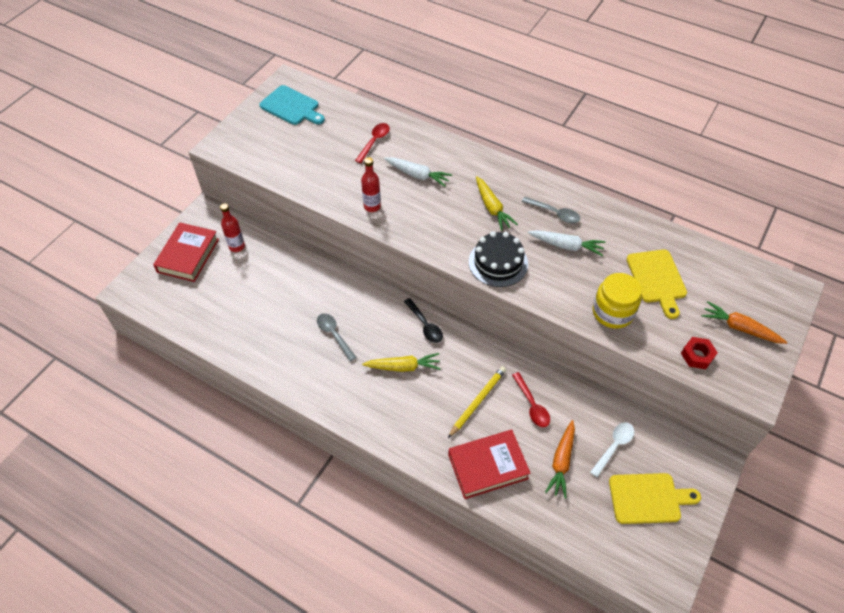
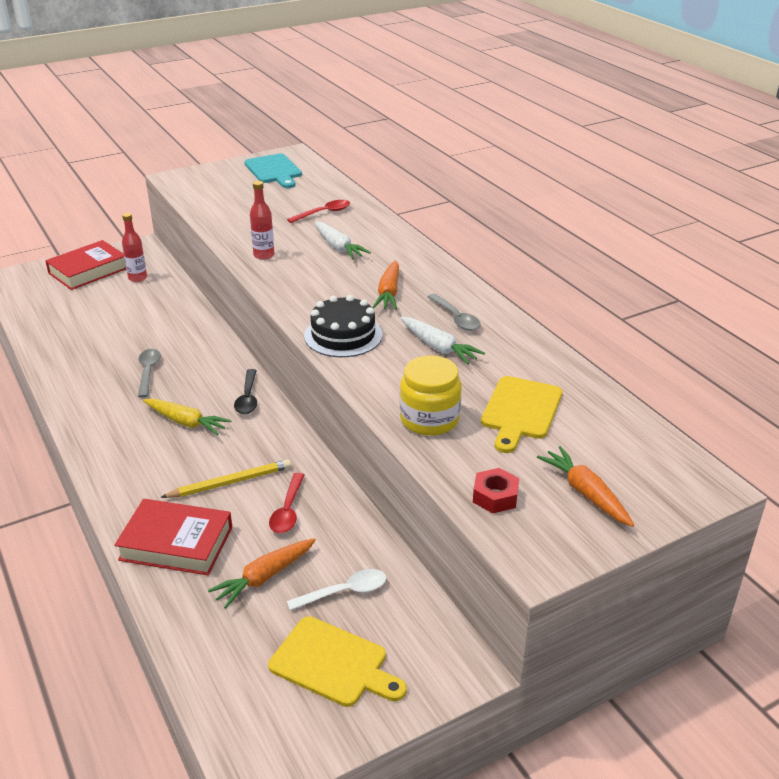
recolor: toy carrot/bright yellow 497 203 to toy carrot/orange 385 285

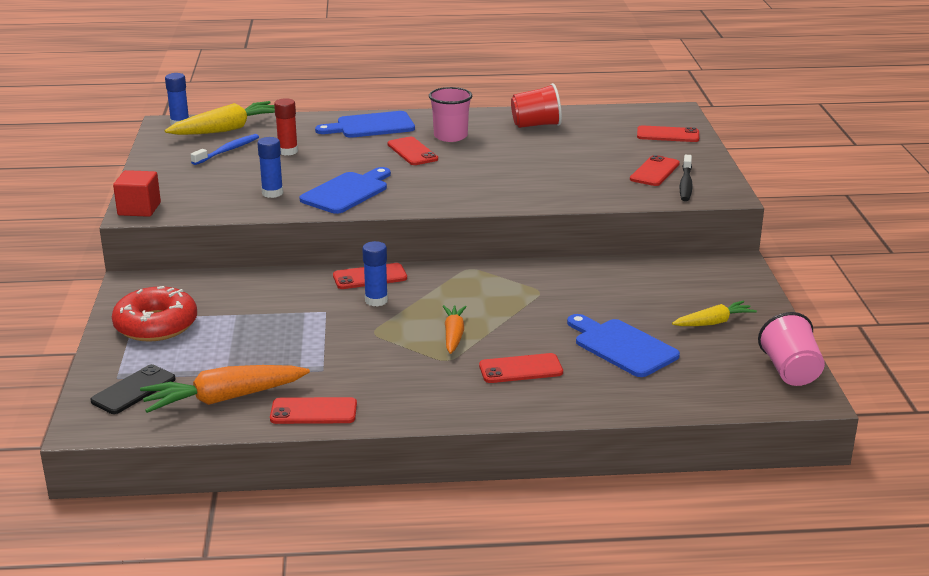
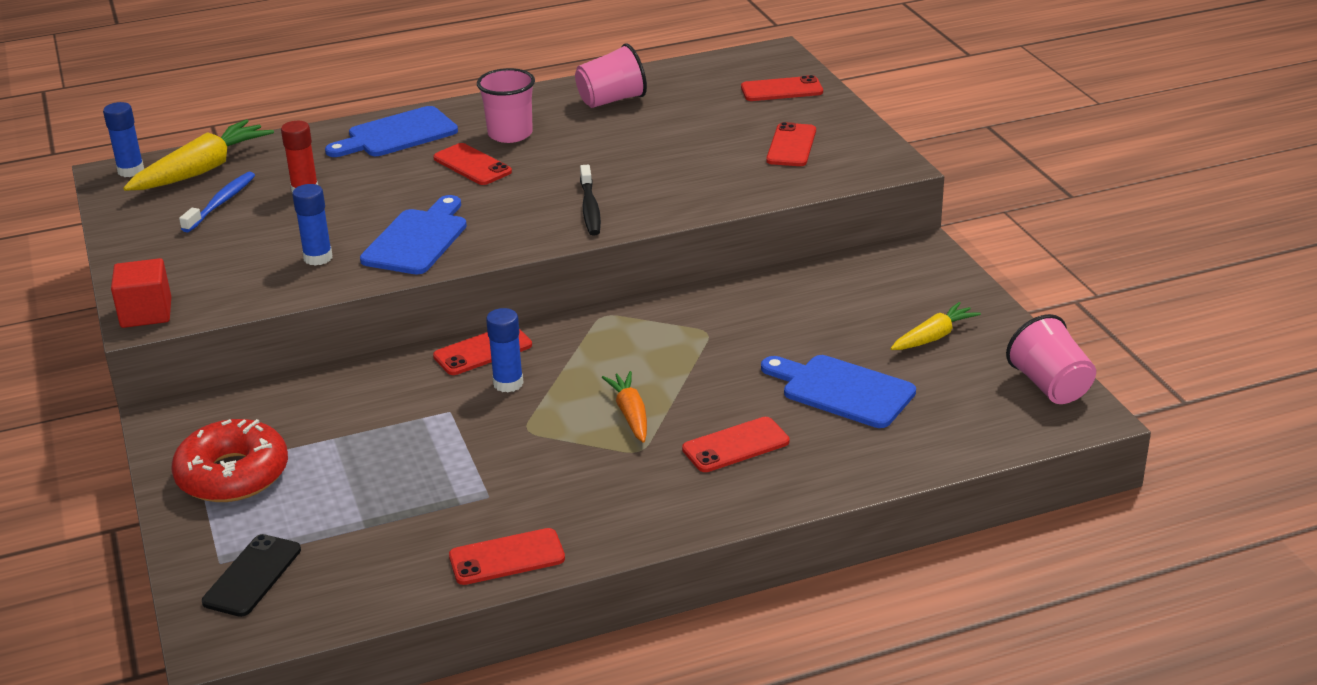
delete: toy carrot/orange 225 389
move: toothbrush/black 686 178 to 590 200
recolor: tumbler/crimson 536 105 to tumbler/rose-pink 611 75

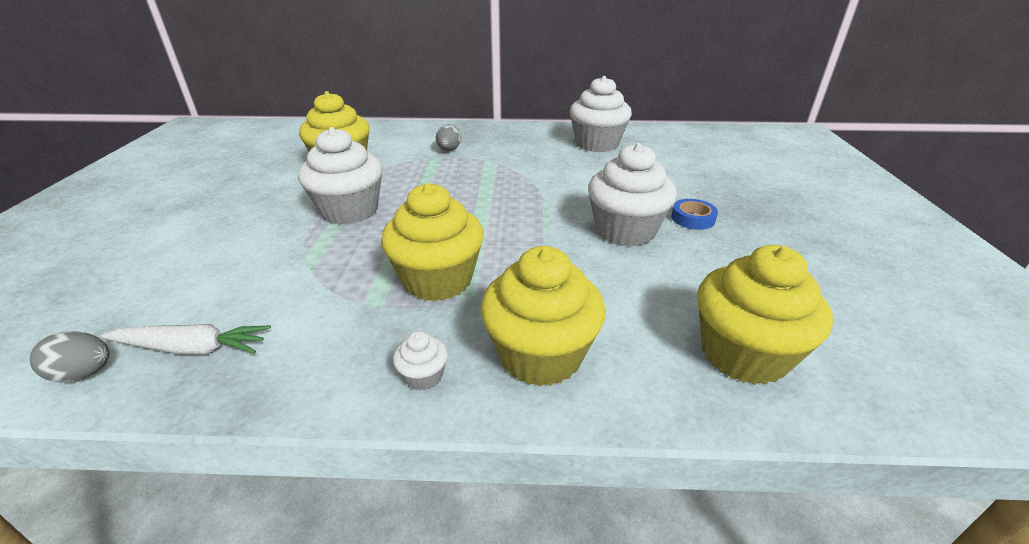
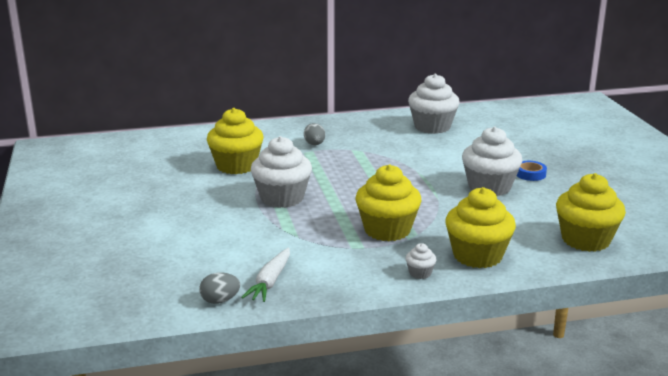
rotate: toy carrot/white 186 339 = 265 274 120 degrees clockwise

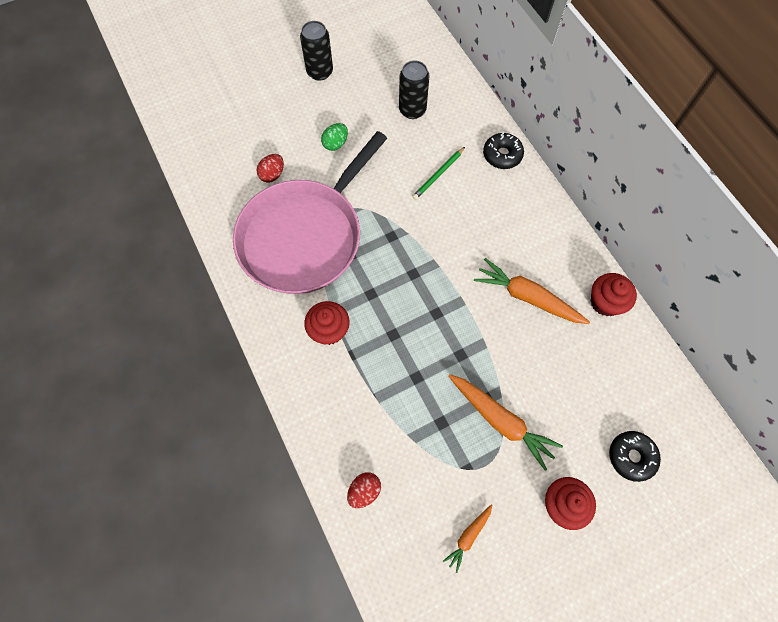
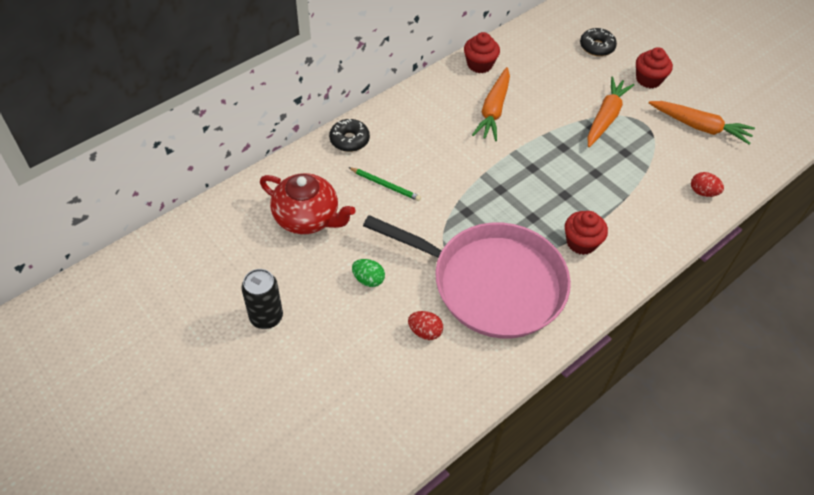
replace: can/black 414 89 to teapot/crimson 308 203
resize: toy carrot/orange 467 538 = 702 123 x1.87

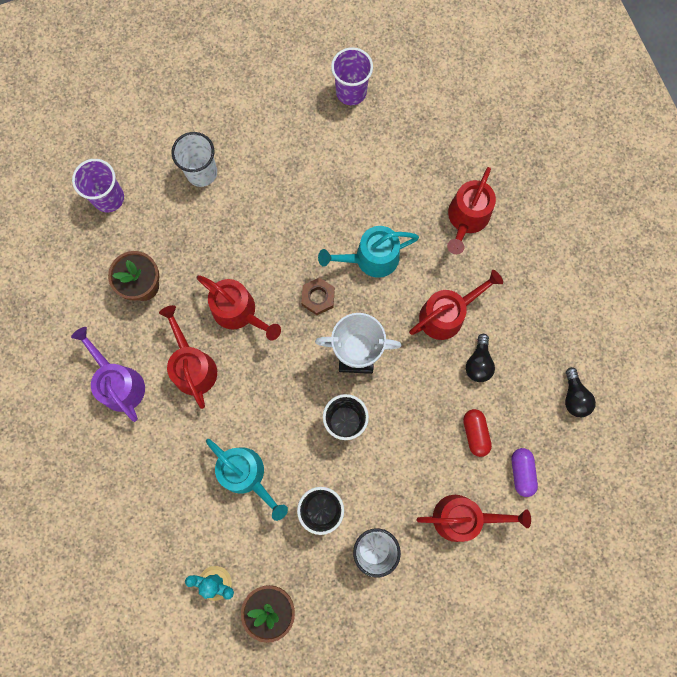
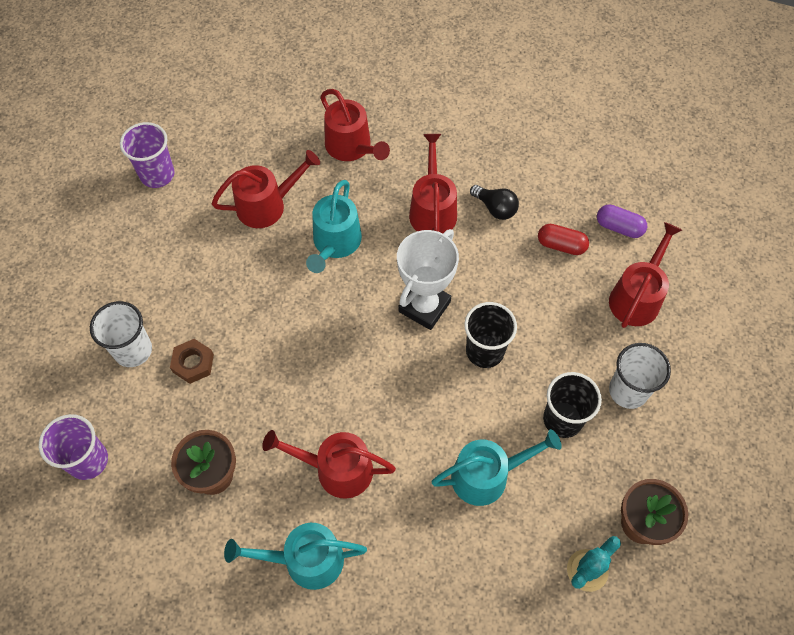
delete: bulb/black 580 392
move: watering pot/crimson 239 307 to 265 189; nut/brown 318 296 to 192 361
recolor: watering pot/royal purple 108 374 to watering pot/aqua 295 556

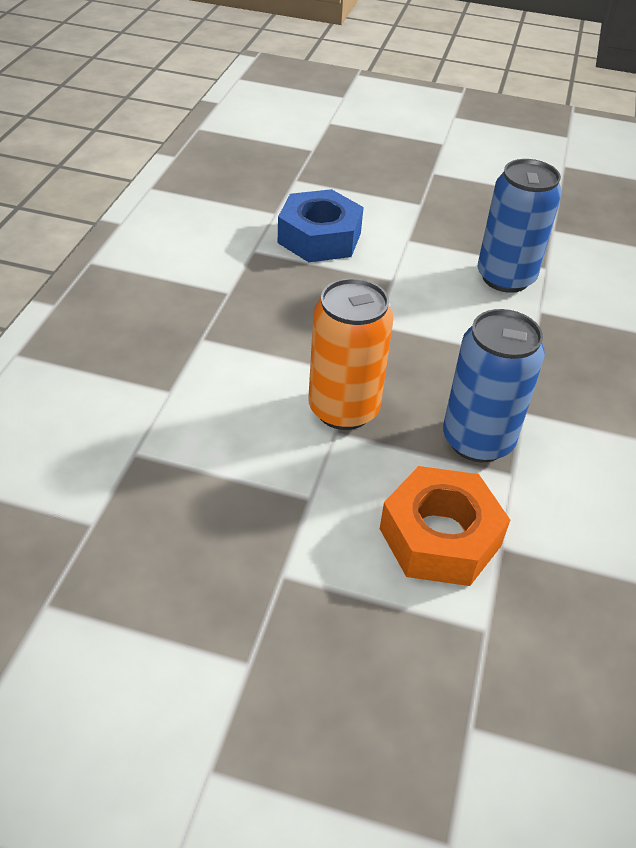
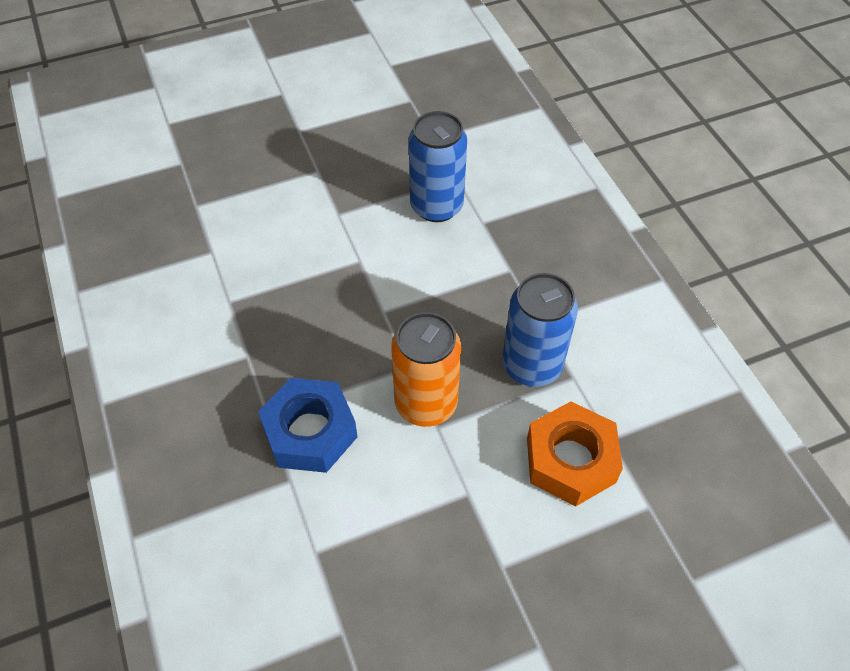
move: nut/royal blue 321 225 to 308 425

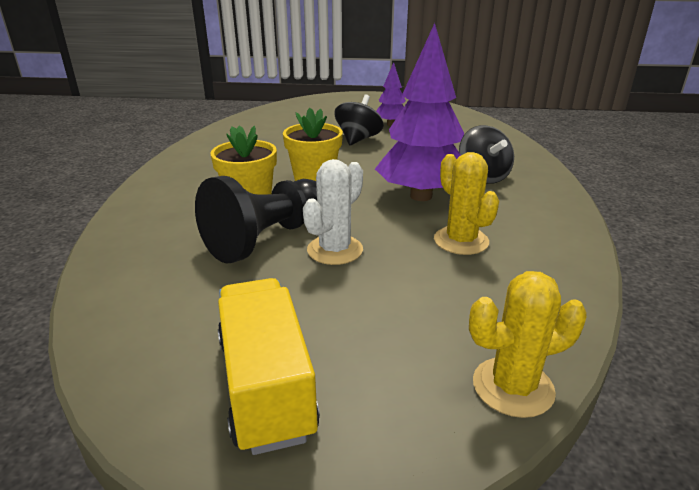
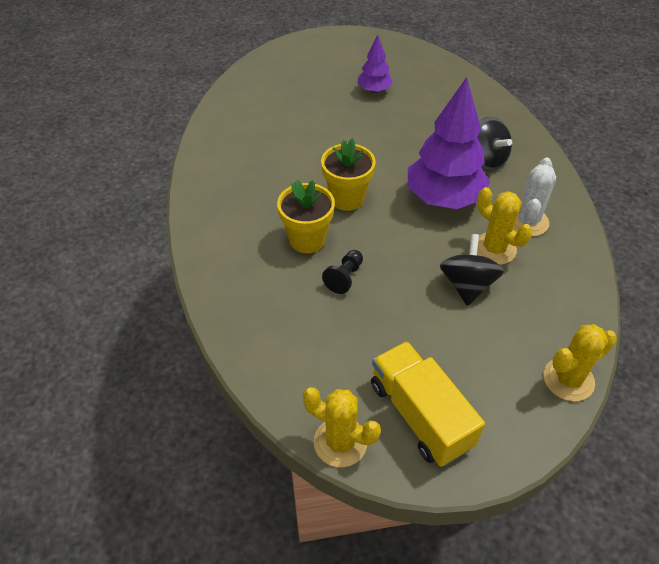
insert: cactus/bright yellow 342 427
move: cactus/white 333 212 to 534 197; spinning top/black 359 120 to 472 270
resize: game pawn/black 256 219 = 342 272 x0.46

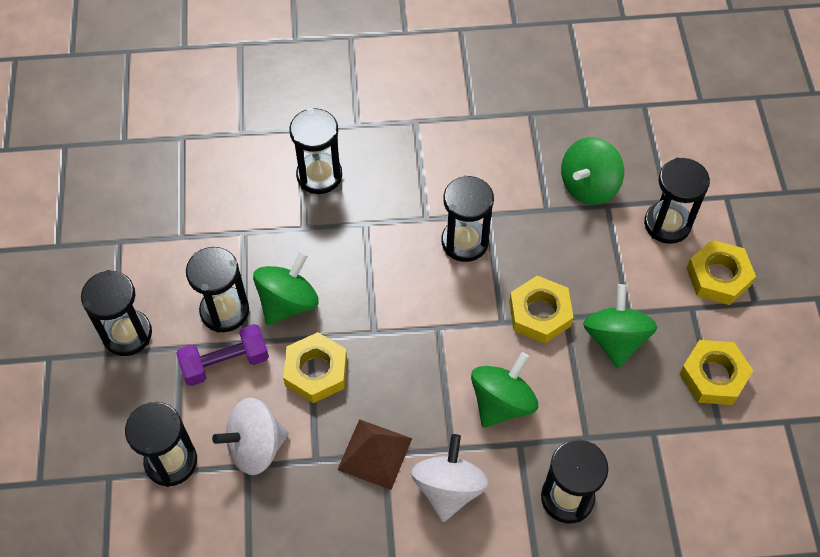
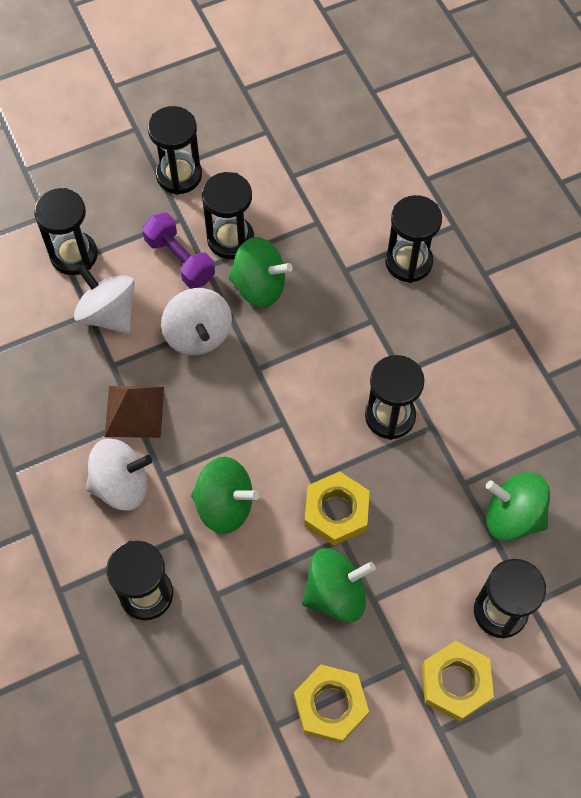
replace: nut/bright yellow 315 367 to spinning top/white 196 321

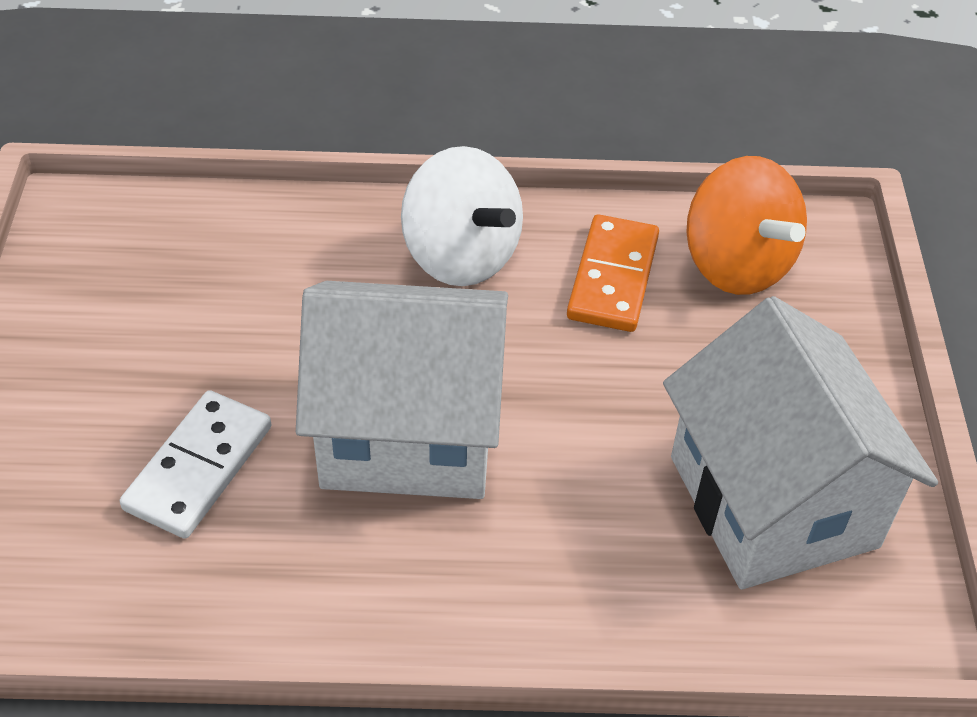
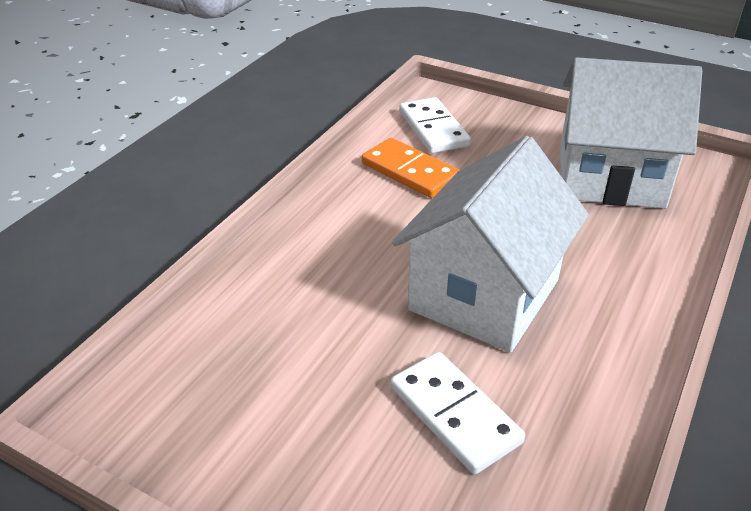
delete: spinning top/white 462 216
replace: spinning top/orange 746 225 to domino/white 435 125

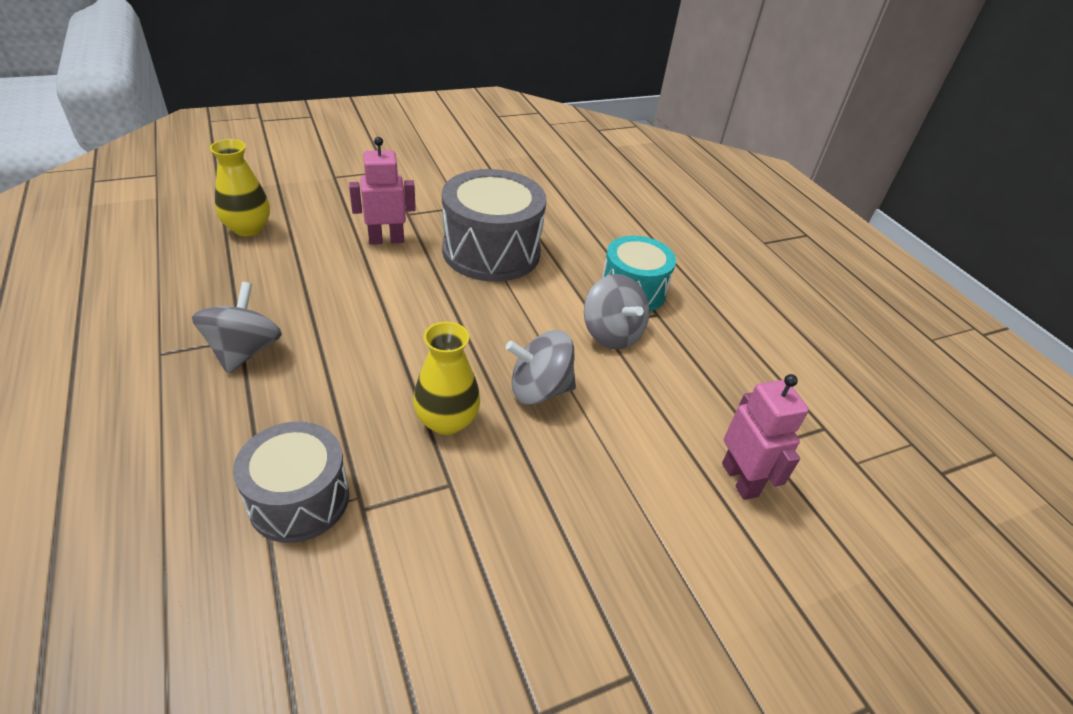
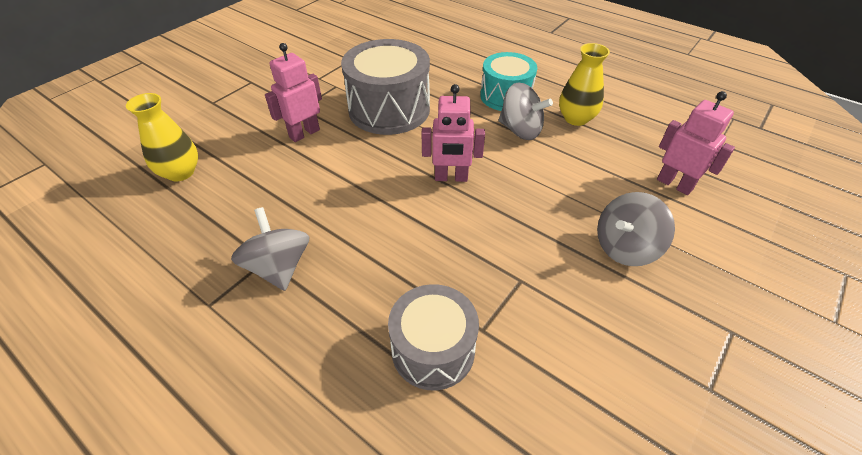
insert: robot figure/rose-pink 453 133
move: tall vase/bright yellow 446 378 to 584 84; spinning top/ash-grey 541 367 to 636 229

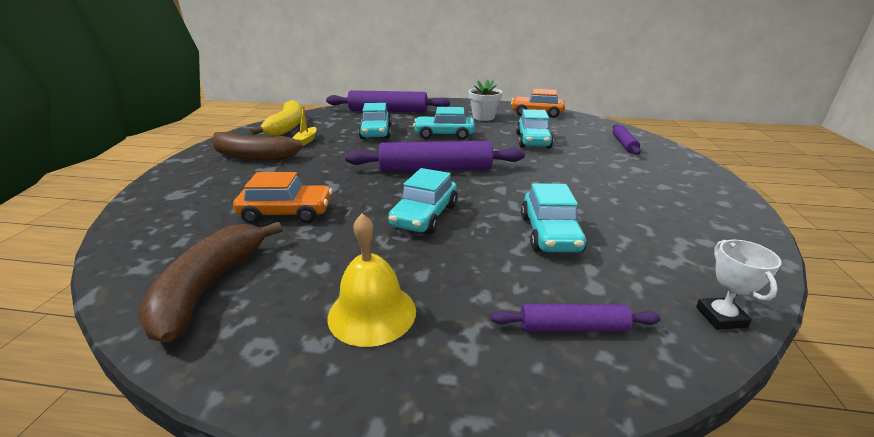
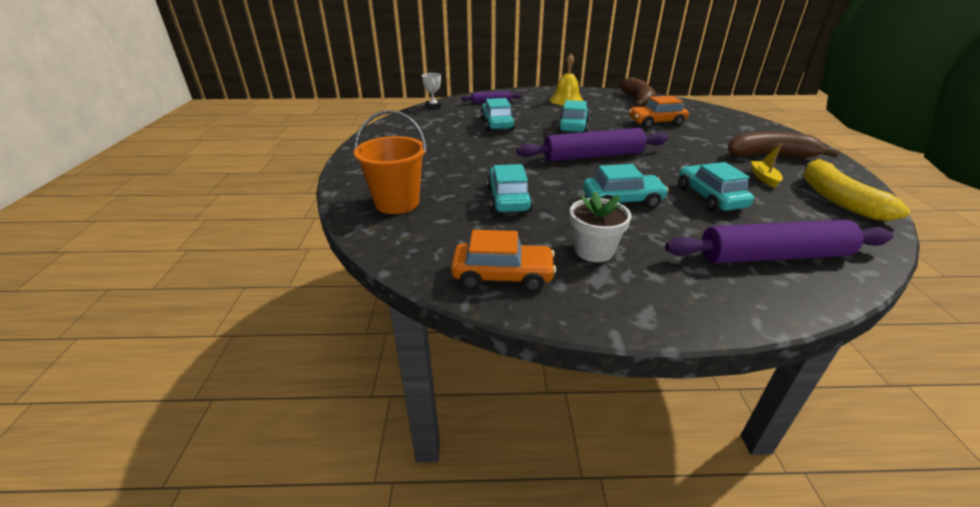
replace: rolling pin/royal purple 627 139 to sand bucket/orange 390 162

